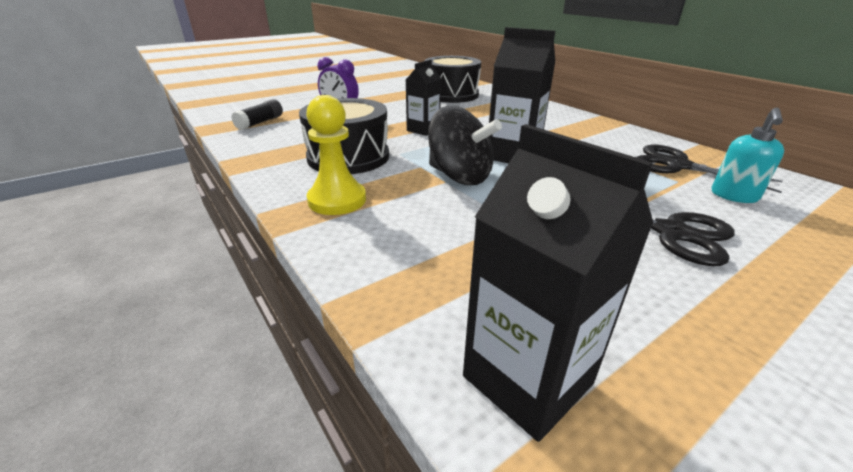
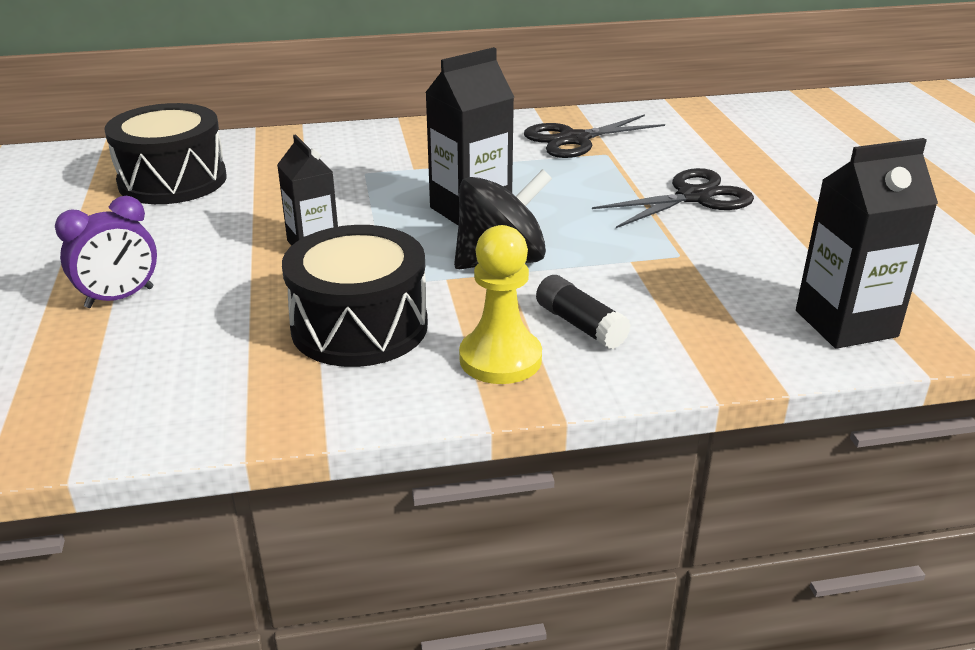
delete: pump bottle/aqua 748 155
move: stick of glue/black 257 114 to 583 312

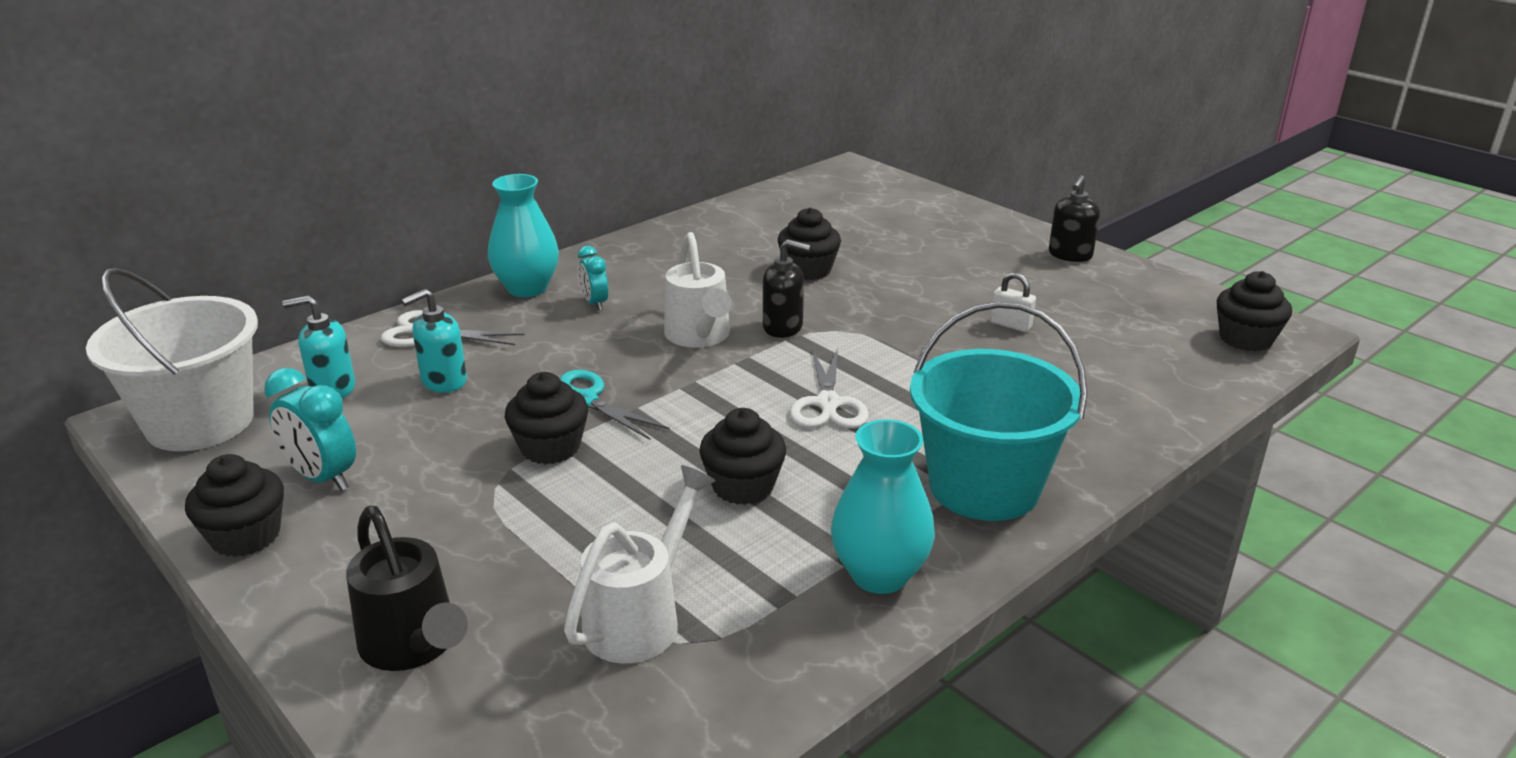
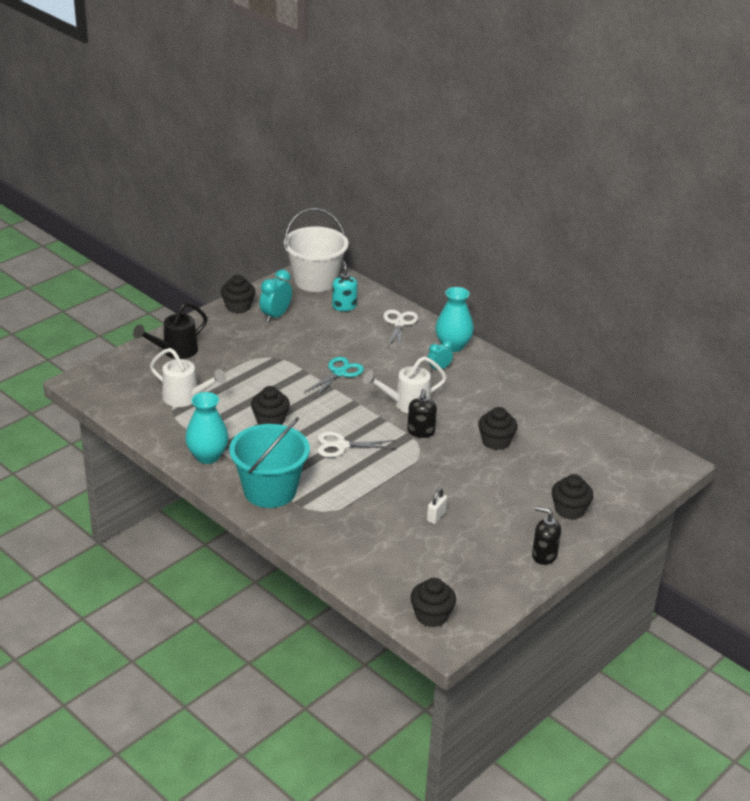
delete: pump bottle/aqua 434 340
move: muffin/black 546 418 to 572 497

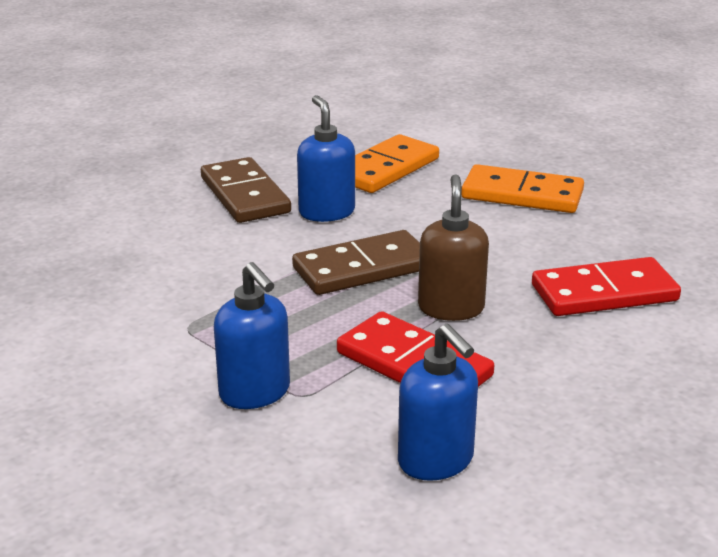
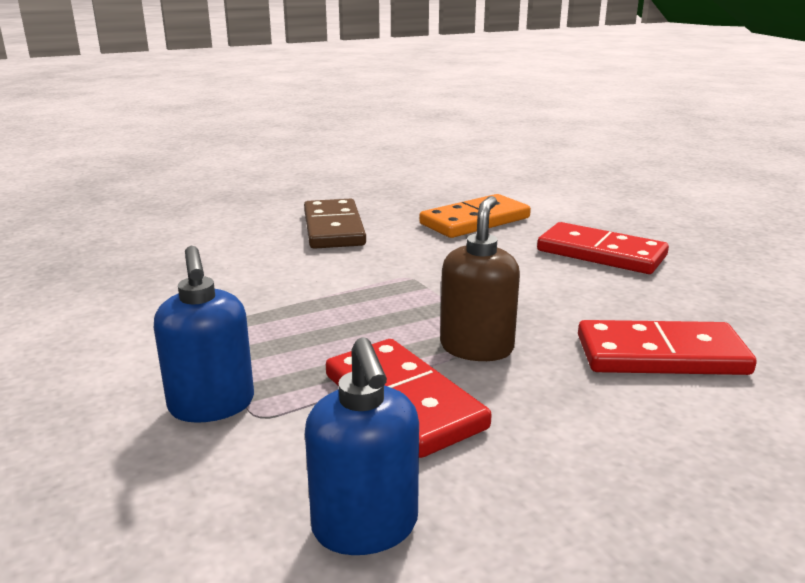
delete: domino/brown 356 262; pump bottle/royal blue 326 158
recolor: domino/orange 523 188 to domino/crimson 603 248

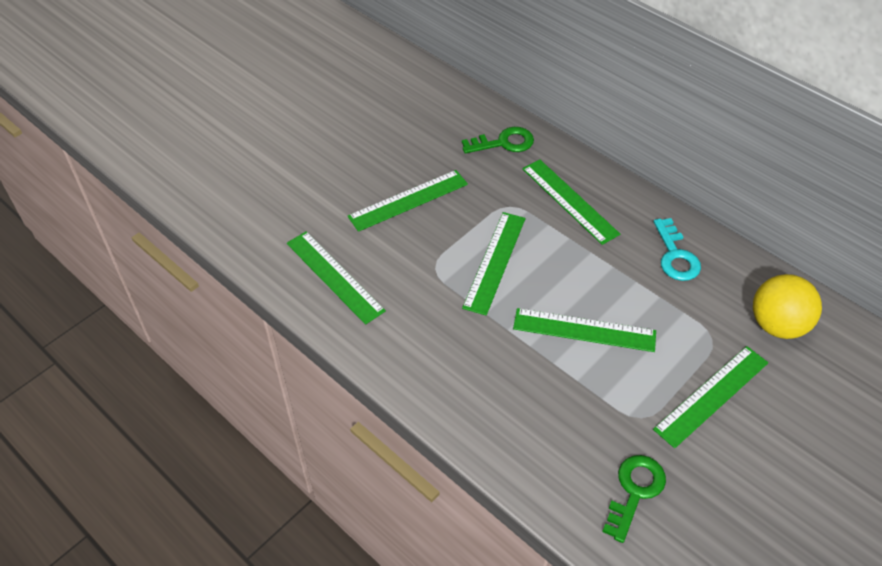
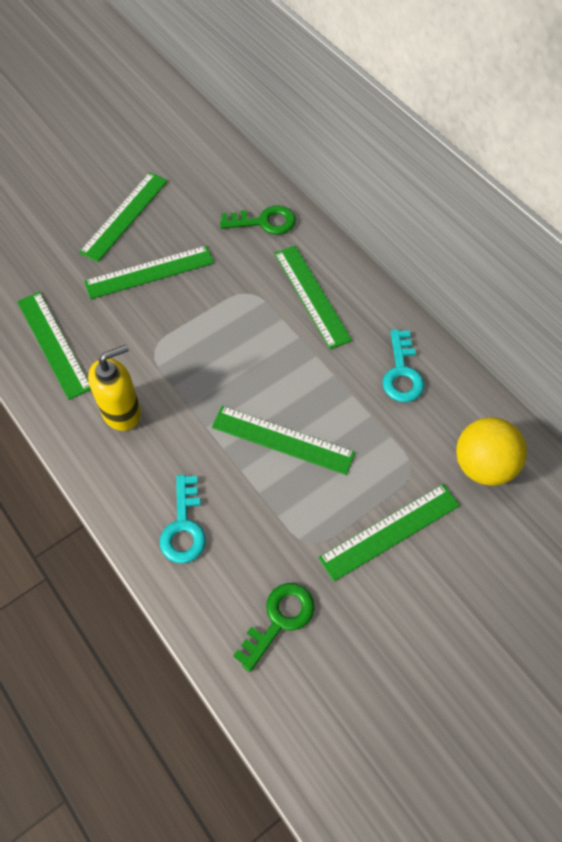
insert: pump bottle/bright yellow 114 388; door key/aqua 183 519
move: measuring stick/emerald 493 263 to 123 217

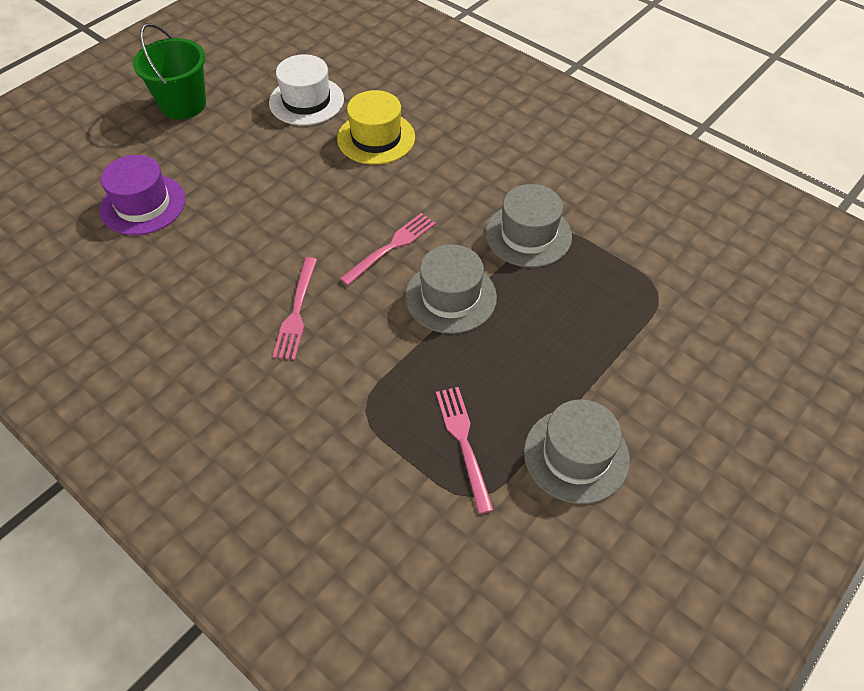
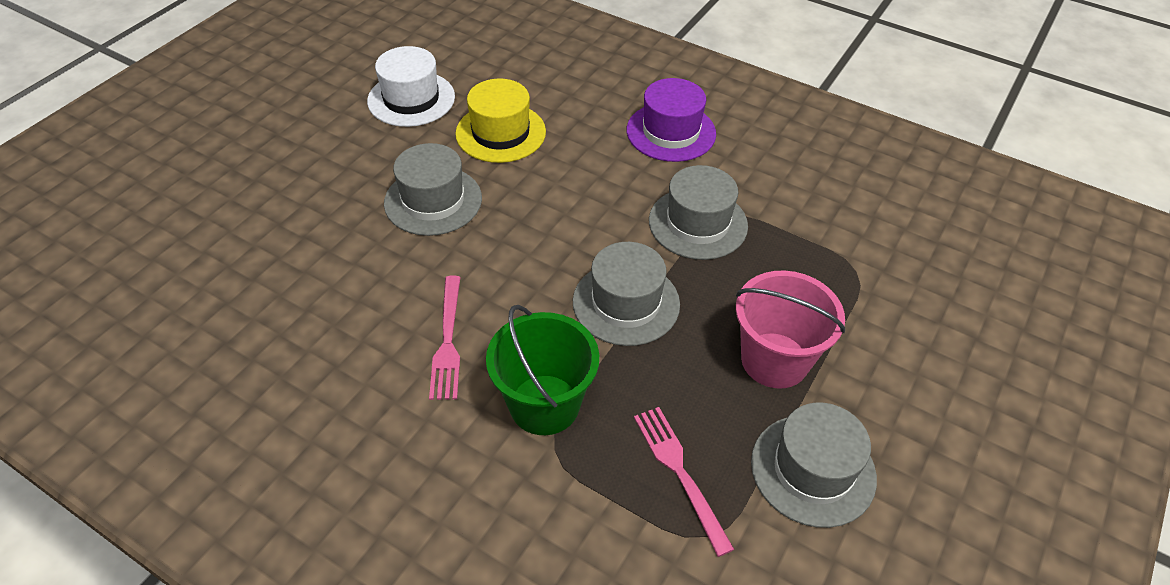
delete: fork/rose-pink 387 249
insert: hat/ash-grey 433 189; sand bucket/rose-pink 790 330
move: hat/royal purple 142 195 to 671 120; sand bucket/emerald 169 71 to 542 370

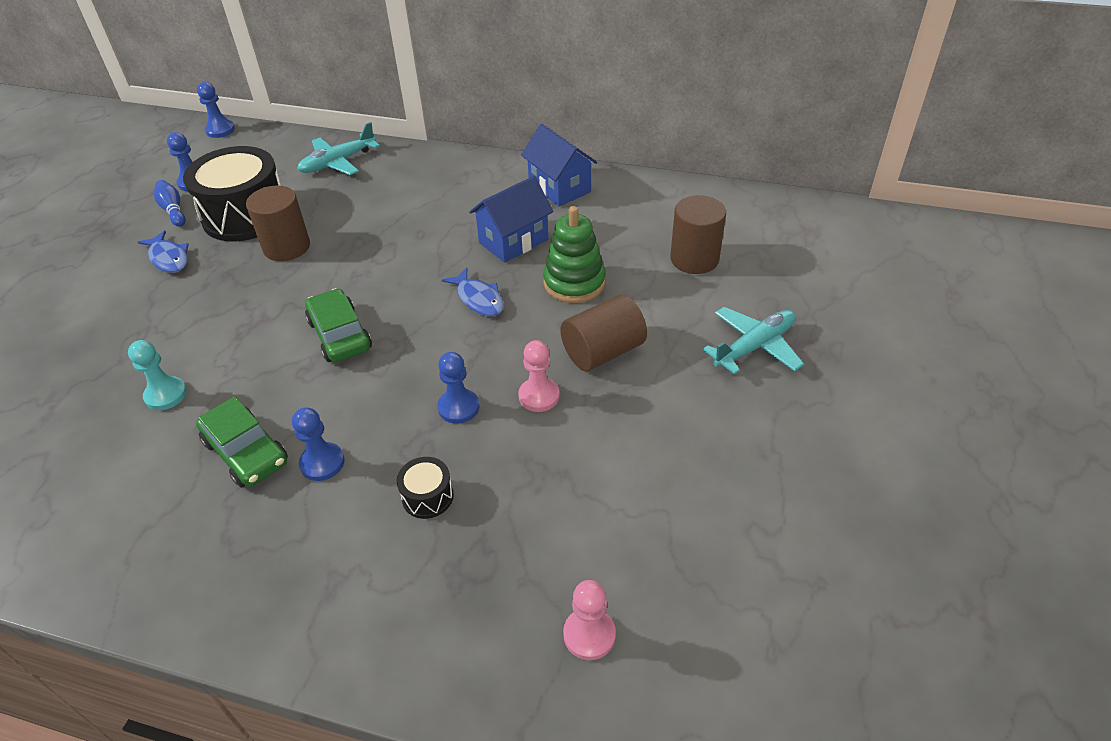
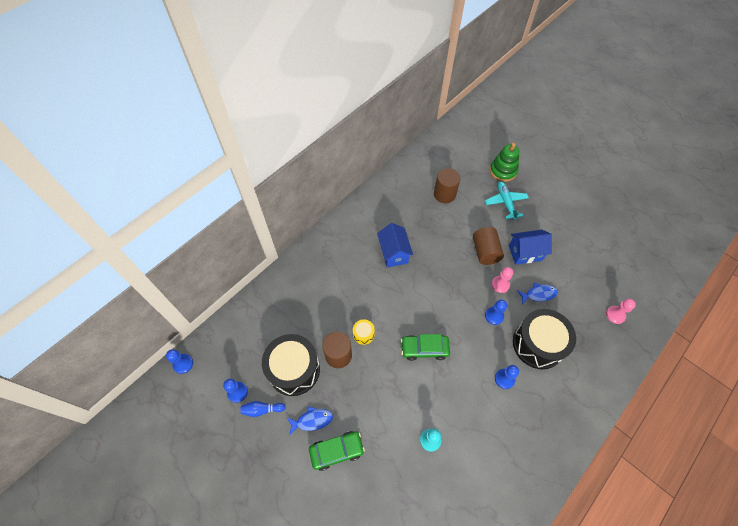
delete: toy plane/aqua 338 148
insert: toy drum/bright yellow 364 332
move: automobile/emerald 242 442 to 337 451; toy fish/royal blue 473 292 to 537 293; toy house/royal blue 559 165 to 530 247; stacking toy/emerald 574 254 to 504 162
resize: toy drum/black 425 488 = 544 339 x2.33

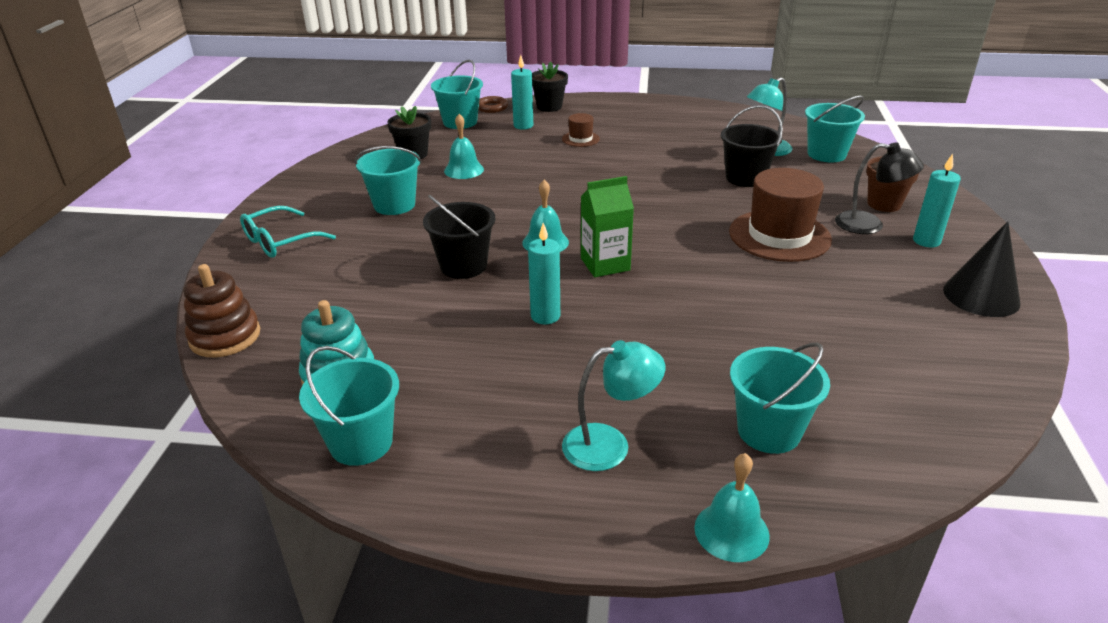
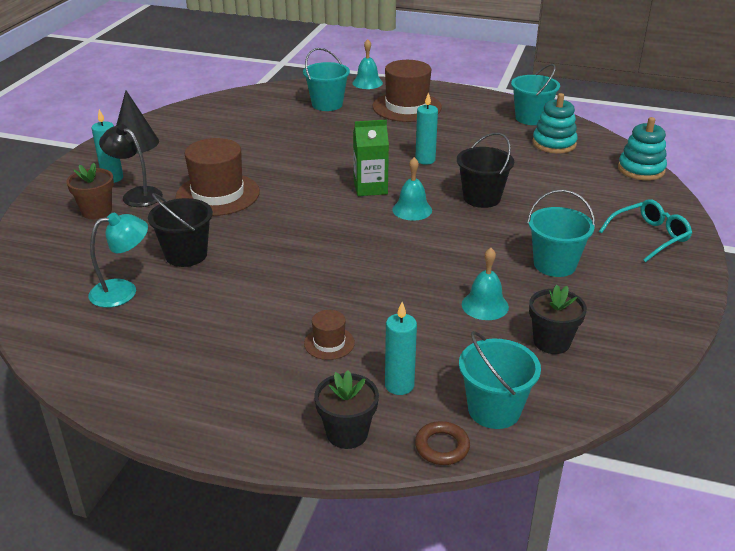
delete: sand bucket/aqua 835 129
replace: lamp/aqua 613 405 to hat/brown 407 91
recolor: stacking toy/brown 222 310 to stacking toy/aqua 642 148

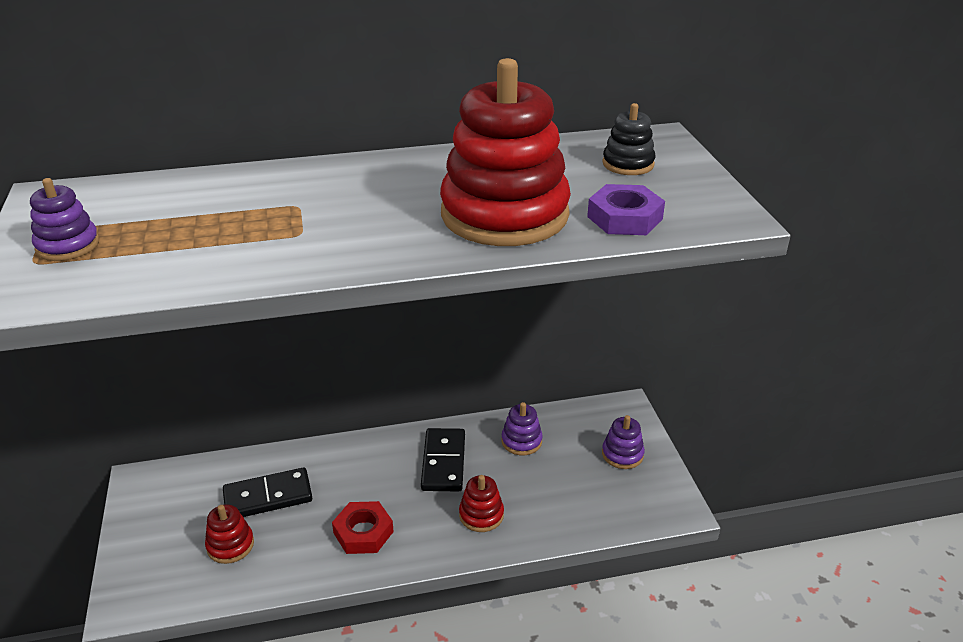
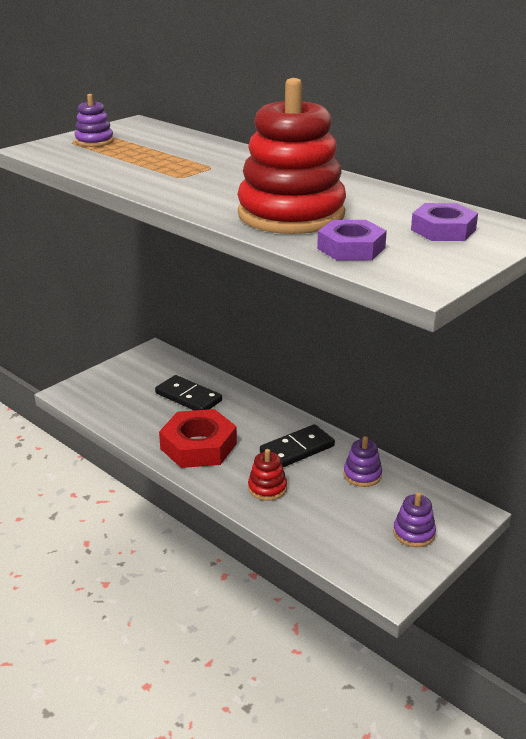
delete: stacking toy/crimson 229 534
replace: stacking toy/black 629 139 to nut/royal purple 444 222
resize: nut/crimson 363 527 = 198 438 x1.61

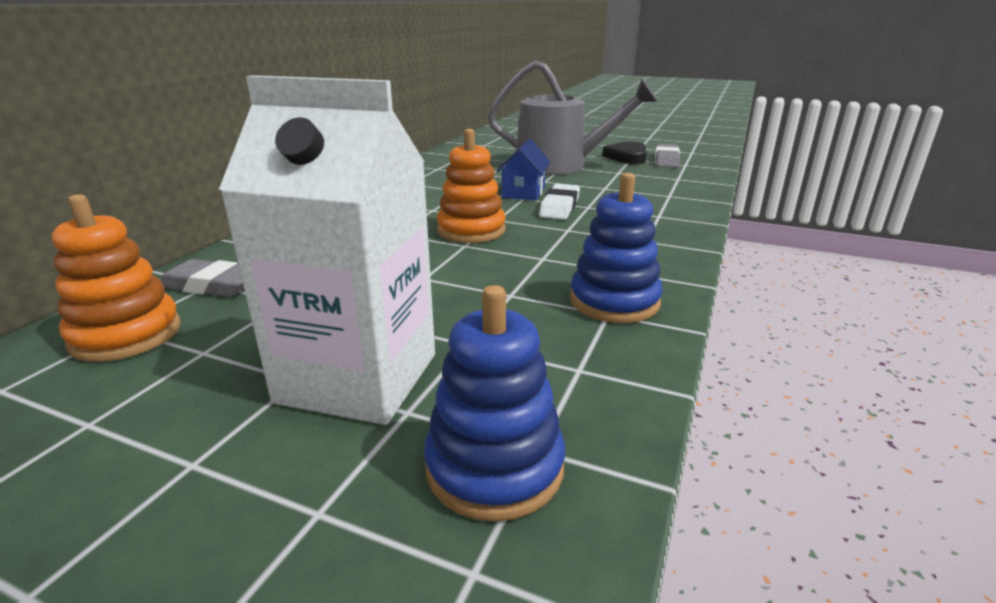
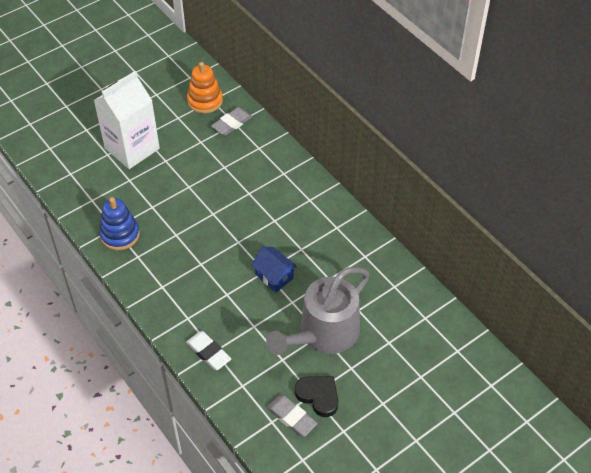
delete: stacking toy/royal blue 494 403; stacking toy/orange 471 186
move: pencil eraser/white 559 202 to 208 350

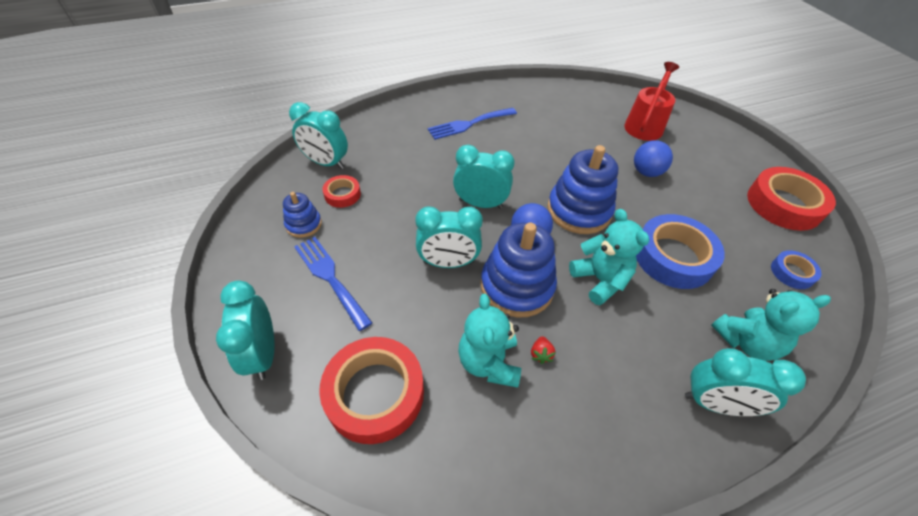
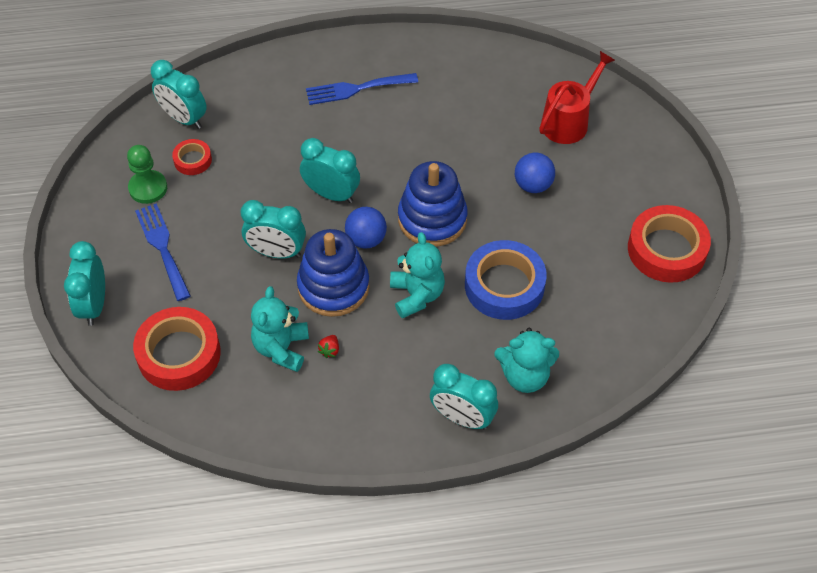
delete: tape/royal blue 796 269
replace: stacking toy/royal blue 302 215 to game pawn/emerald 147 174

